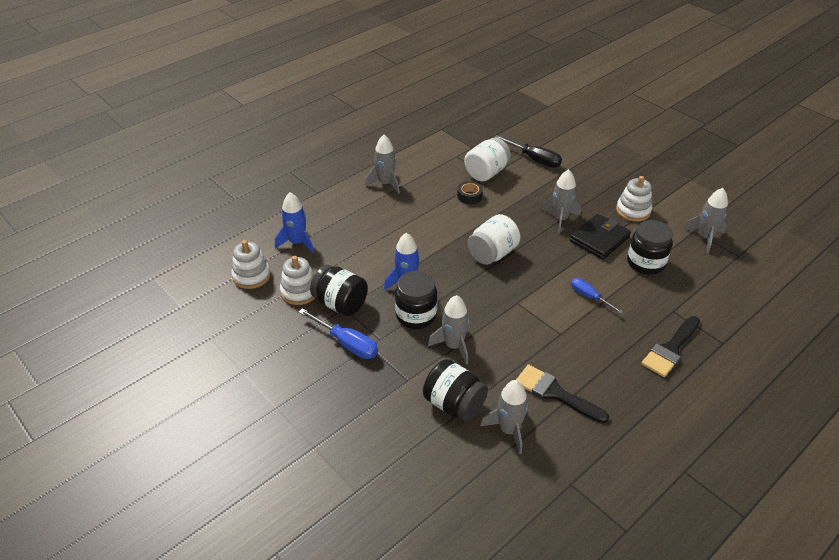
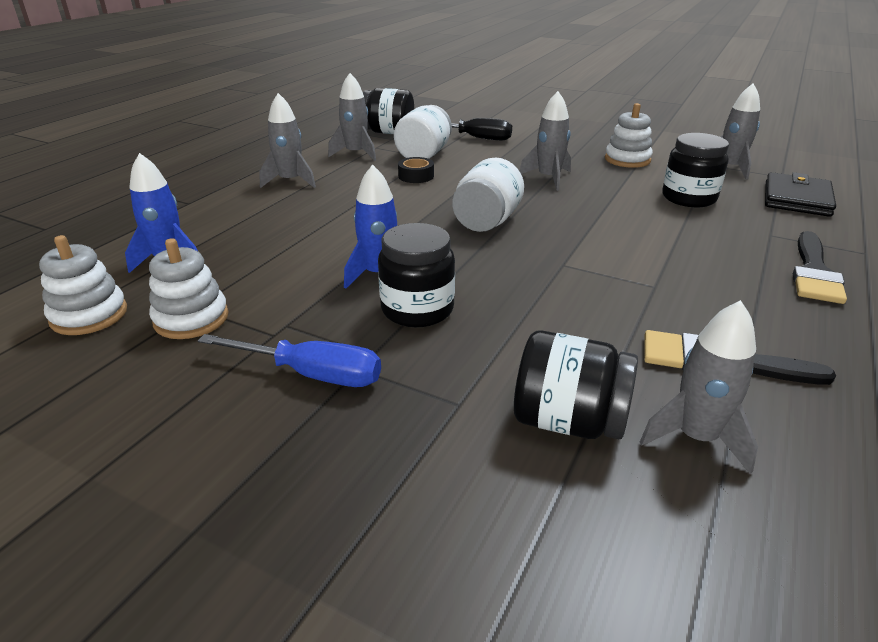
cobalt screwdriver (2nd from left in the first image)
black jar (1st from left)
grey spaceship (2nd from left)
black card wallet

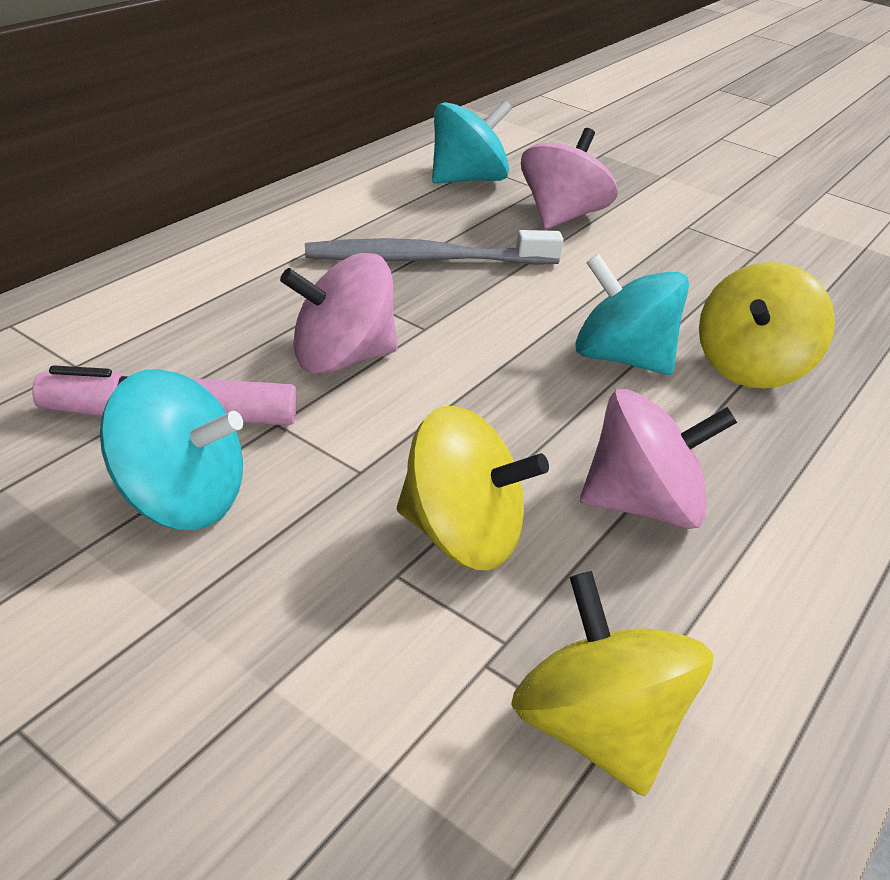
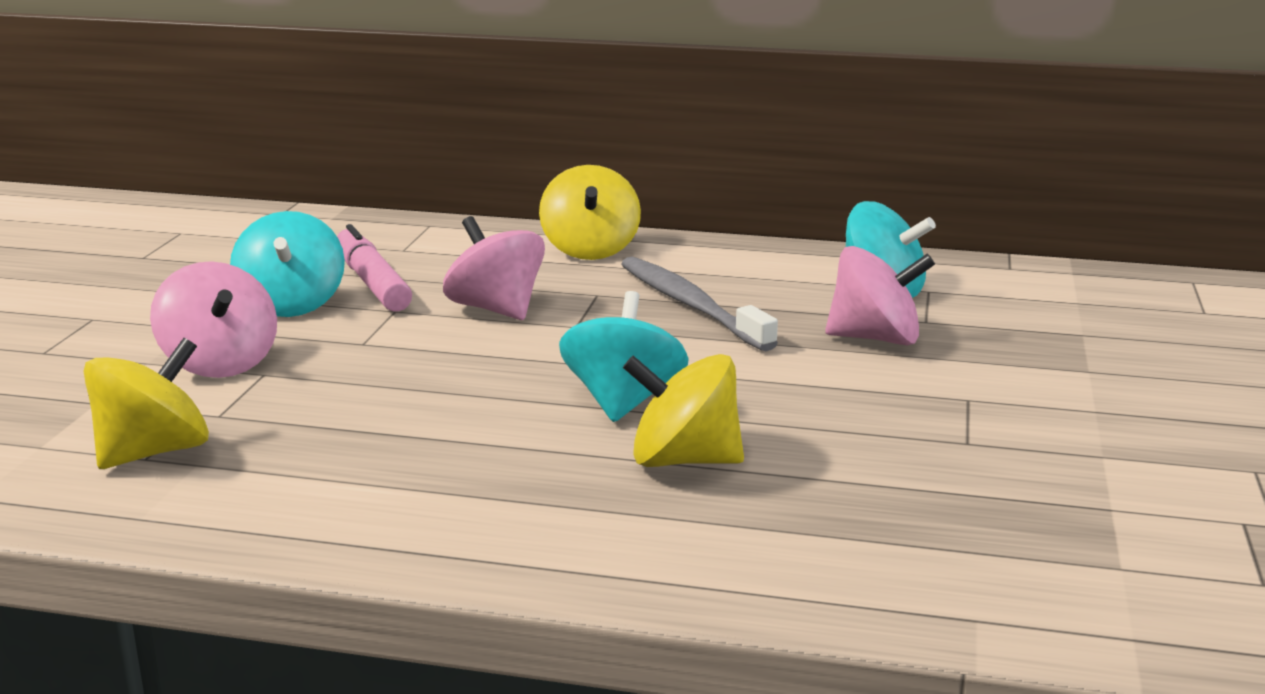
yellow spinning top (2nd from left)
rose-pink spinning top (1st from left)

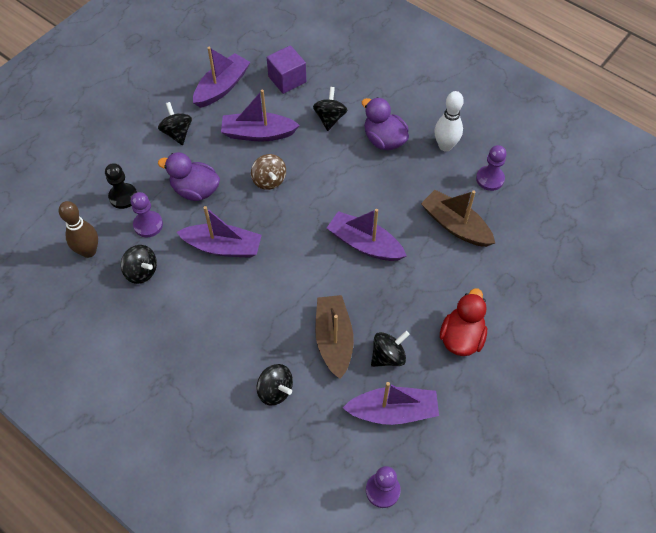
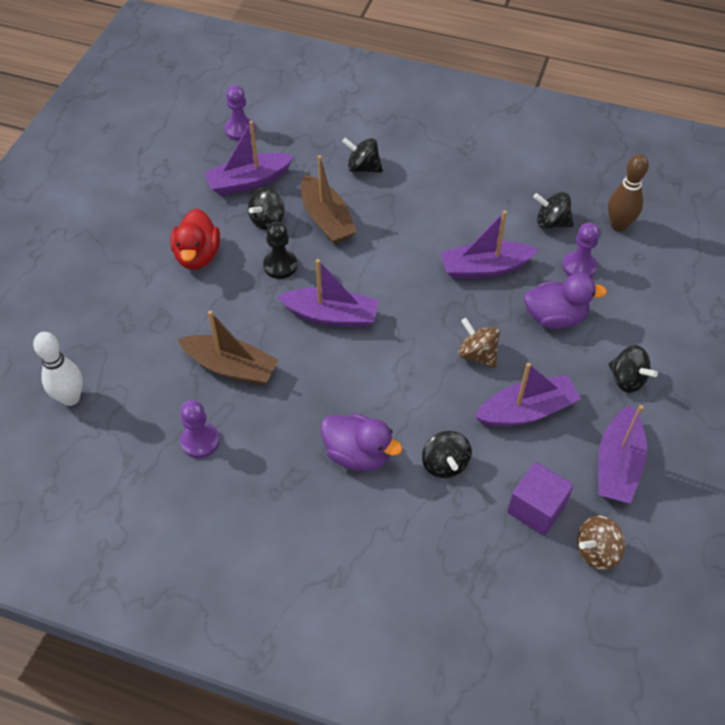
brown spinning top (2nd from left)
black pawn
white tenpin

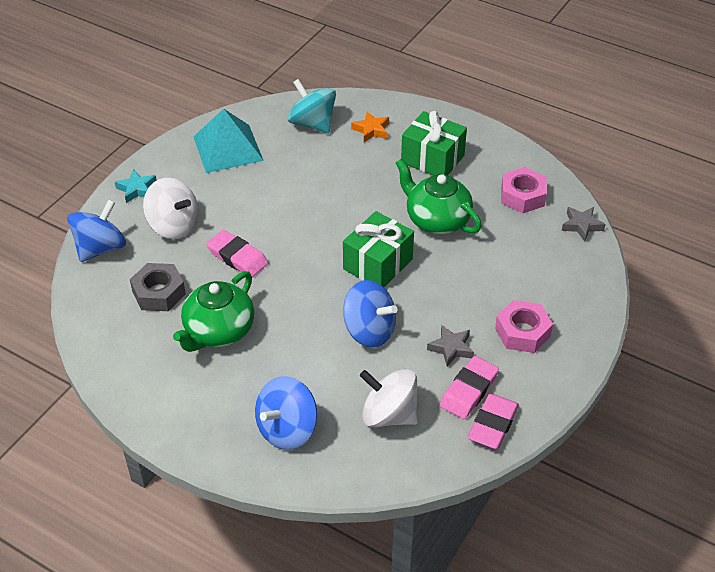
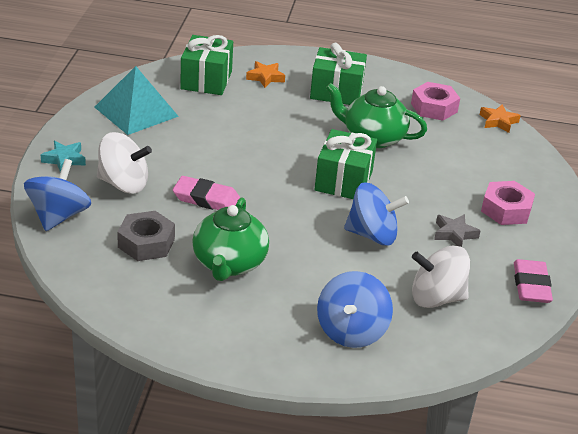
rose-pink gum eraser (2nd from left in the first image)
green present (1st from left)
orange five-pointed star (2nd from left)

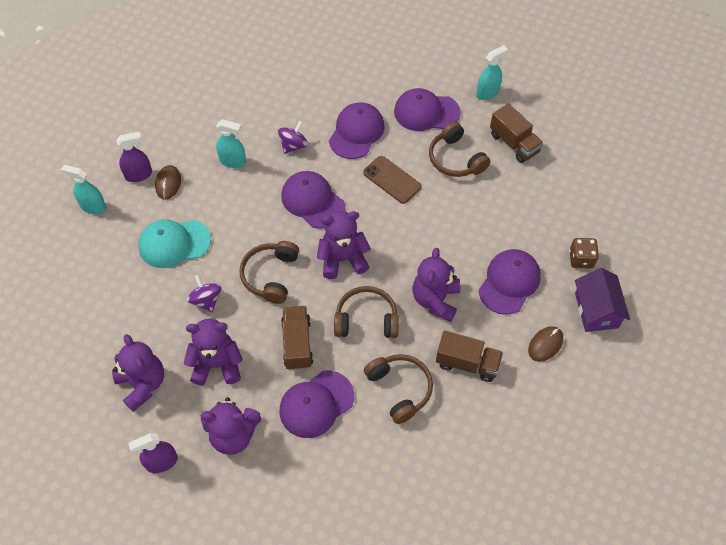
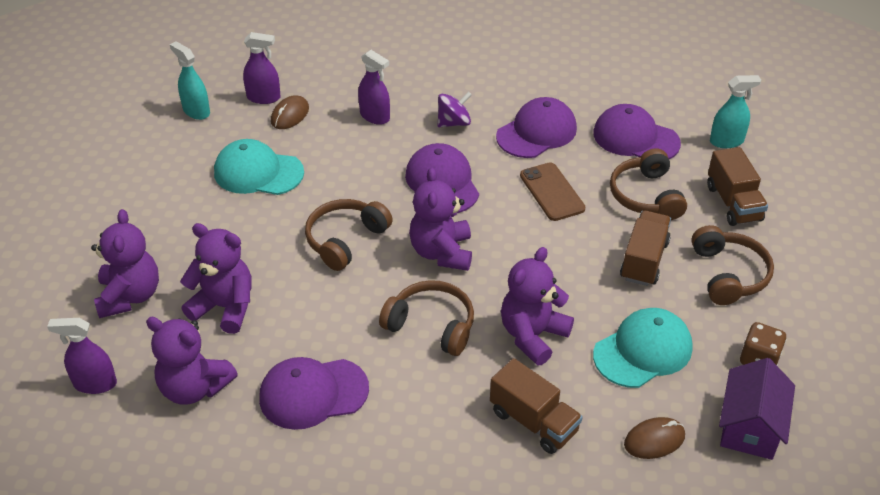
purple spinning top (1st from left in the first image)
brown truck (2nd from left)
brown headphones (4th from left)
purple sprayer (3rd from left)
teal peaked cap (2nd from left)
purple stuffed bear (4th from left)

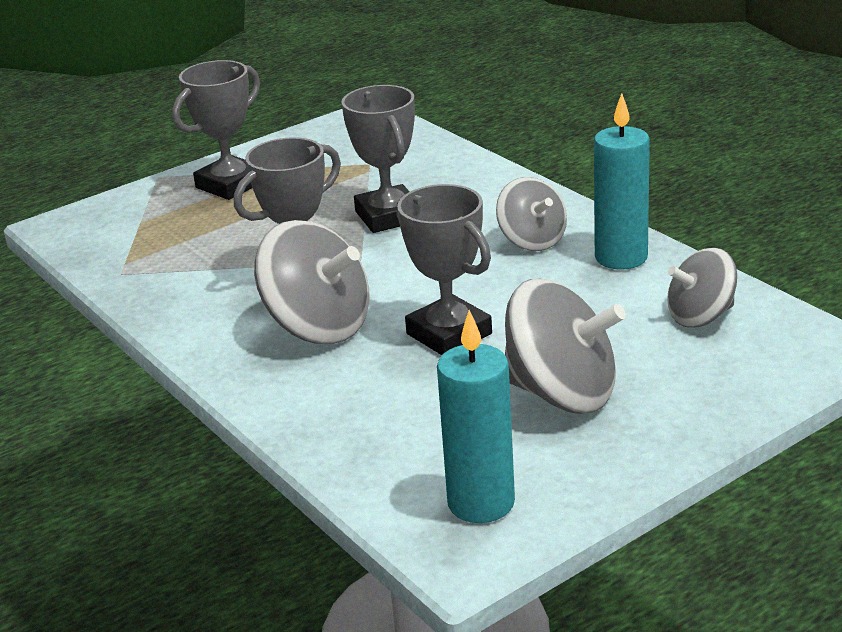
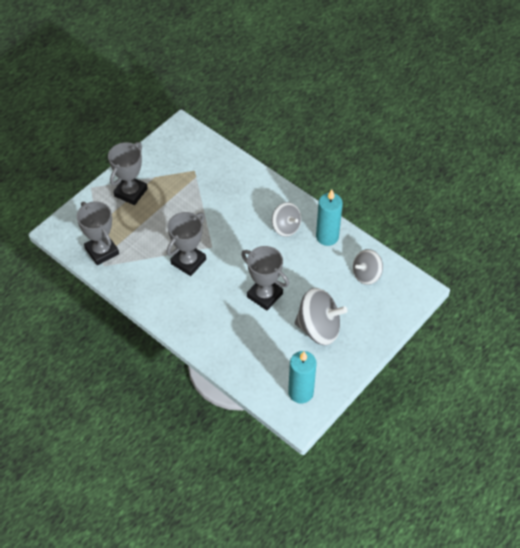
grey spinning top (1st from left in the first image)
grey award cup (1st from left)

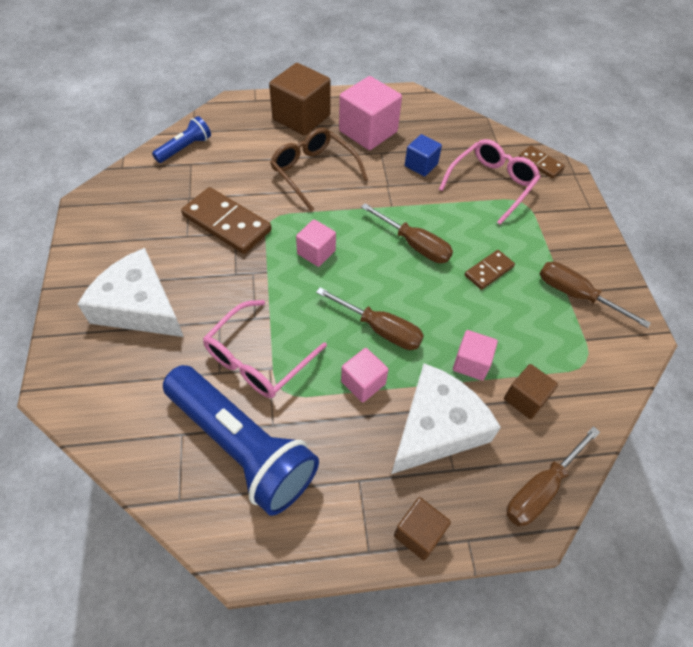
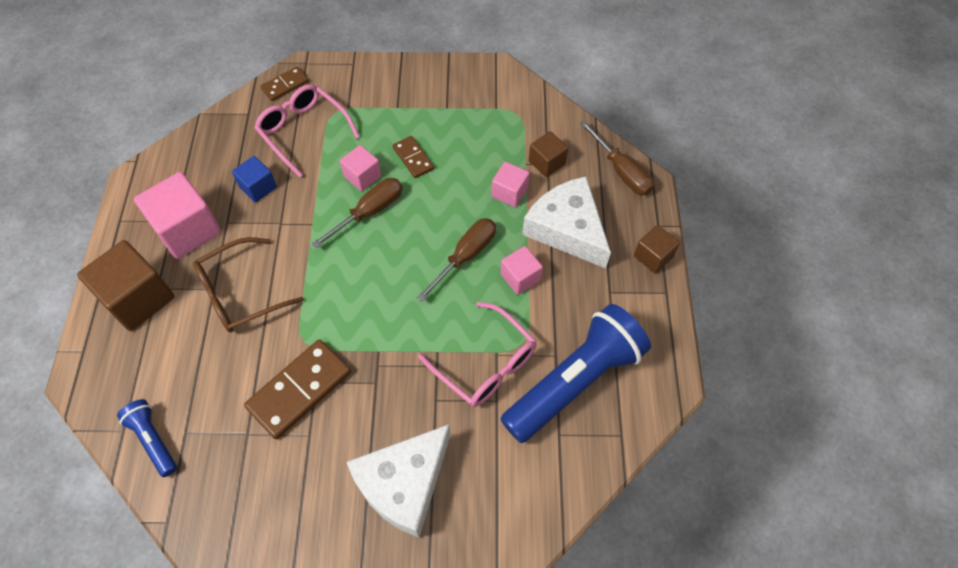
brown screwdriver (4th from left in the first image)
rose-pink solid cube (2nd from left)

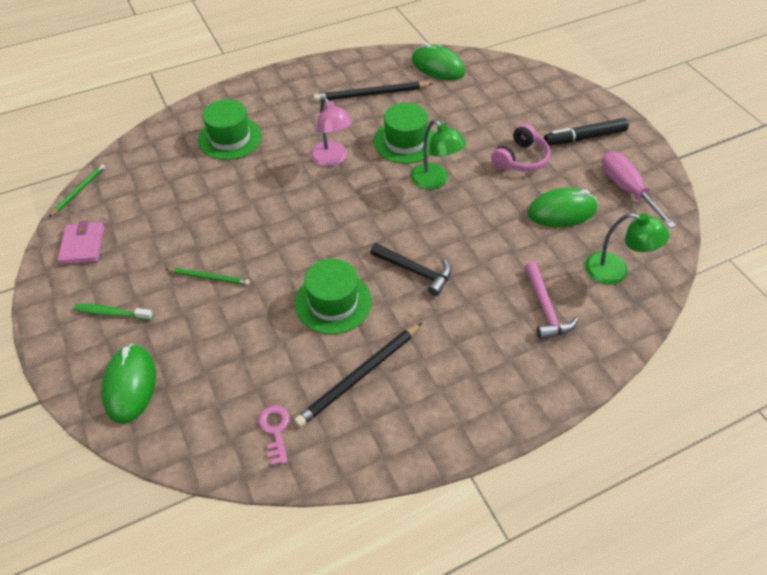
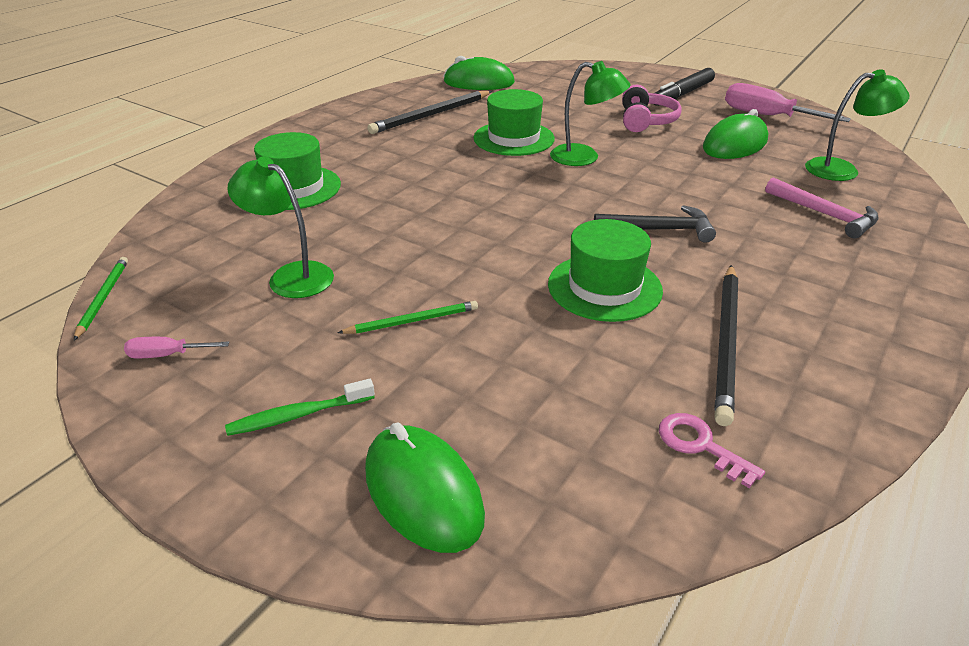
rose-pink desk lamp
green desk lamp (1st from left)
rose-pink screwdriver (1st from left)

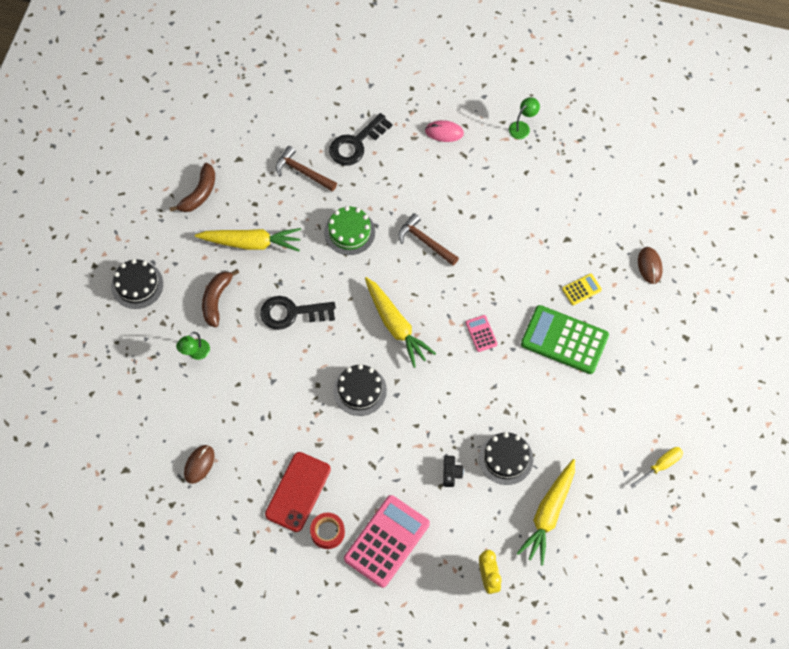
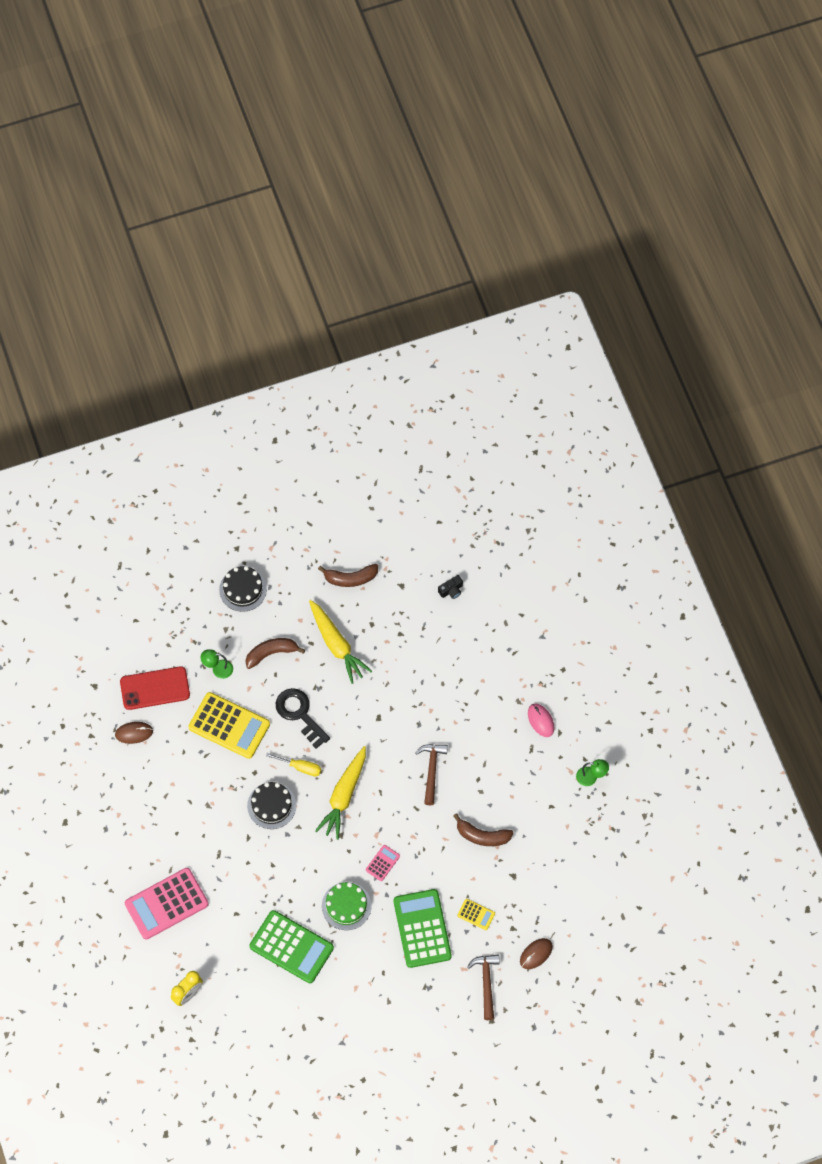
scarlet tape
black door key (2nd from left in the first image)
yellow carrot (3rd from left in the first image)
yellow adding machine (1st from left)
brown banana (3rd from left)
scarlet mobile phone
brown hammer (2nd from left)
green gateau
black photo camera
yellow screwdriver
green adding machine (1st from left)
rose-pink adding machine (1st from left)

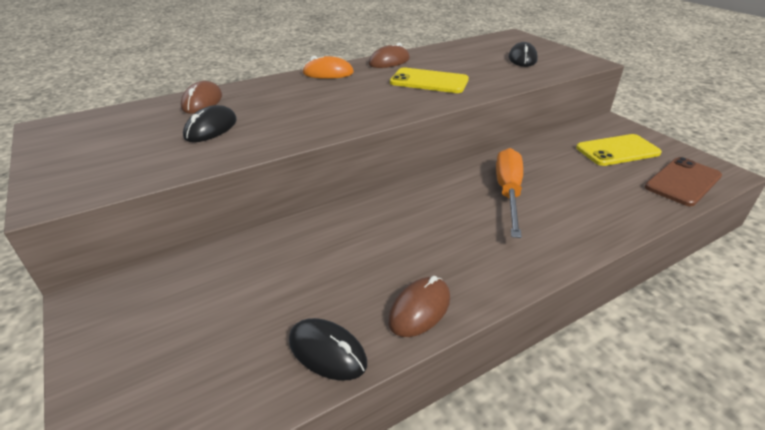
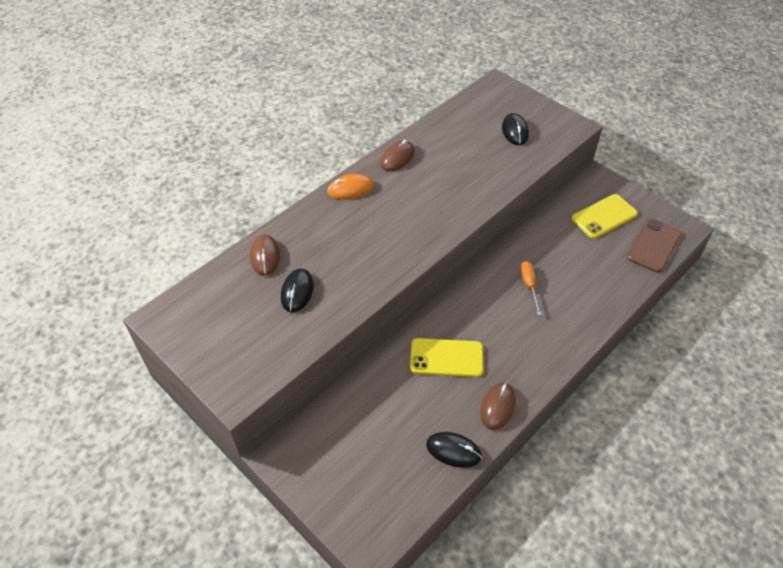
yellow mobile phone (1st from left)
orange screwdriver

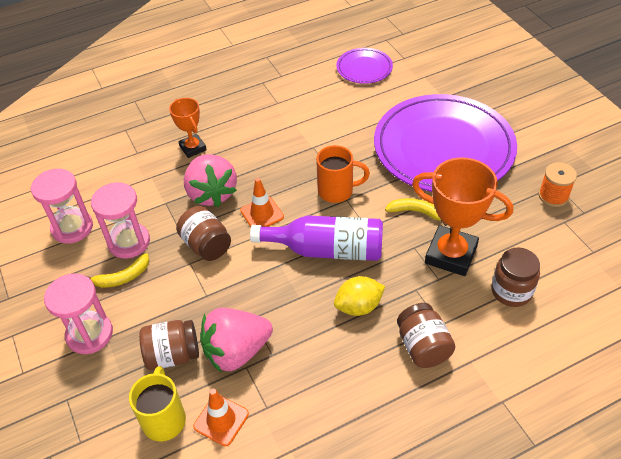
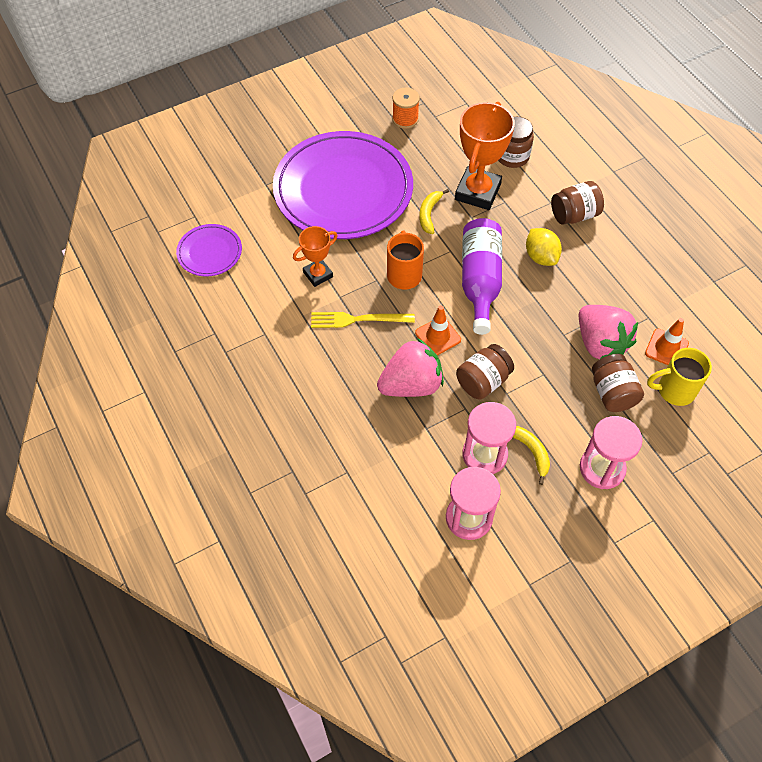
yellow table fork
orange award cup (1st from left)

